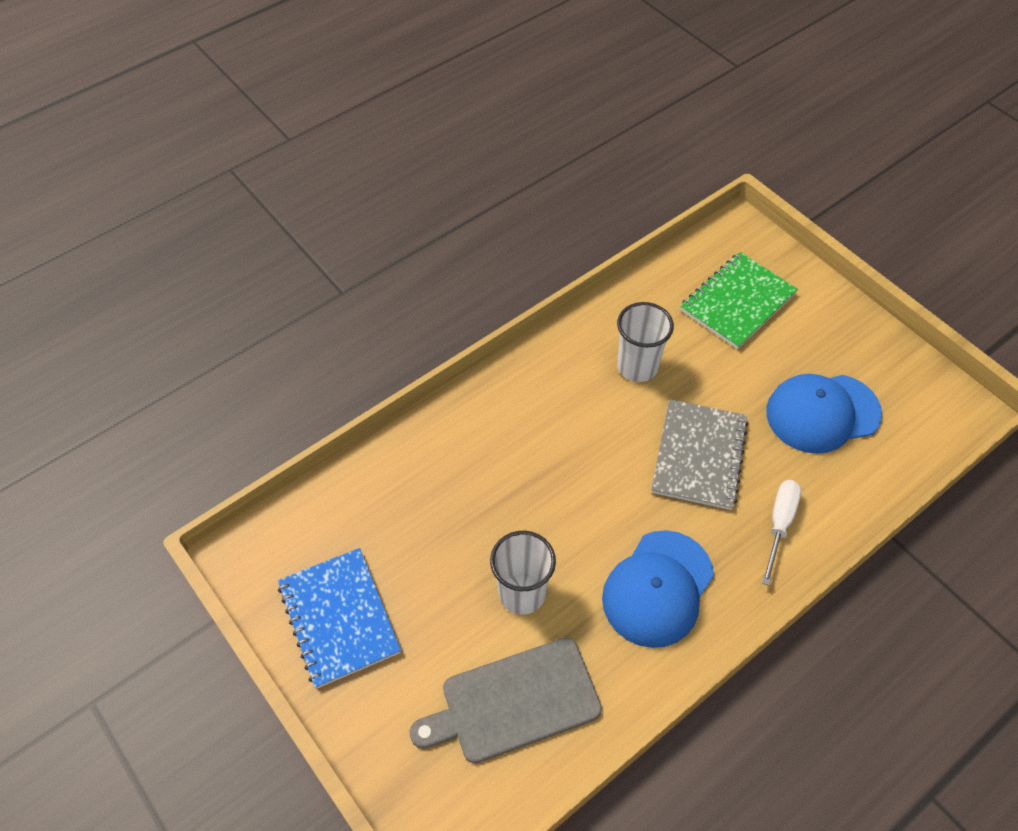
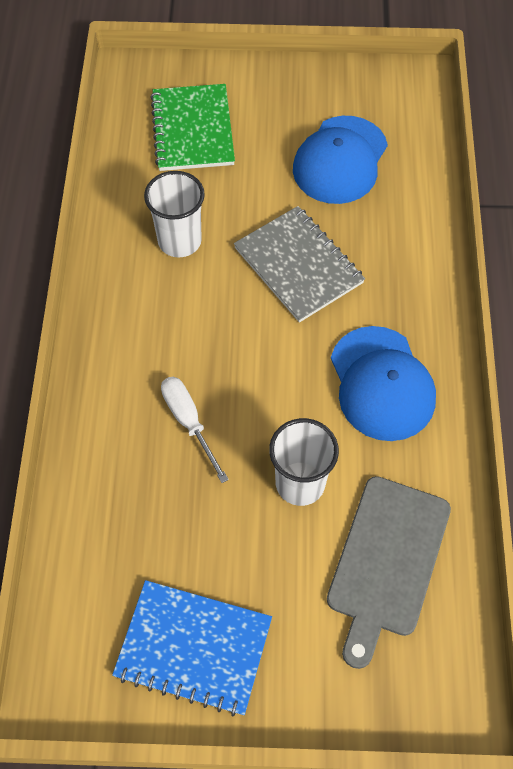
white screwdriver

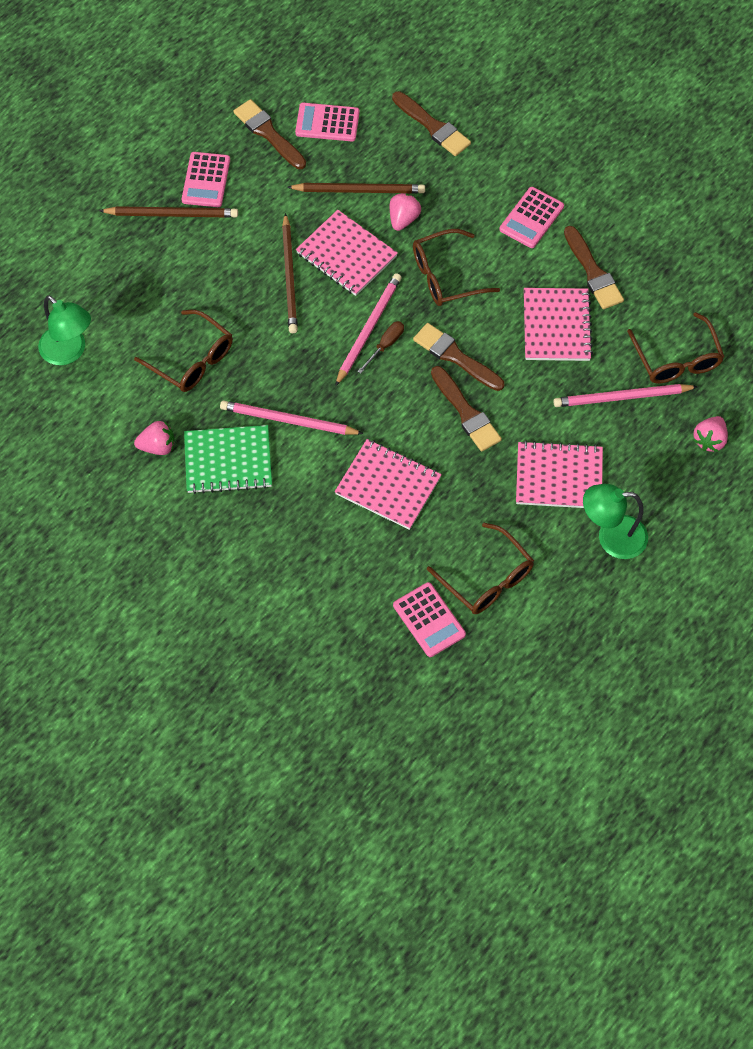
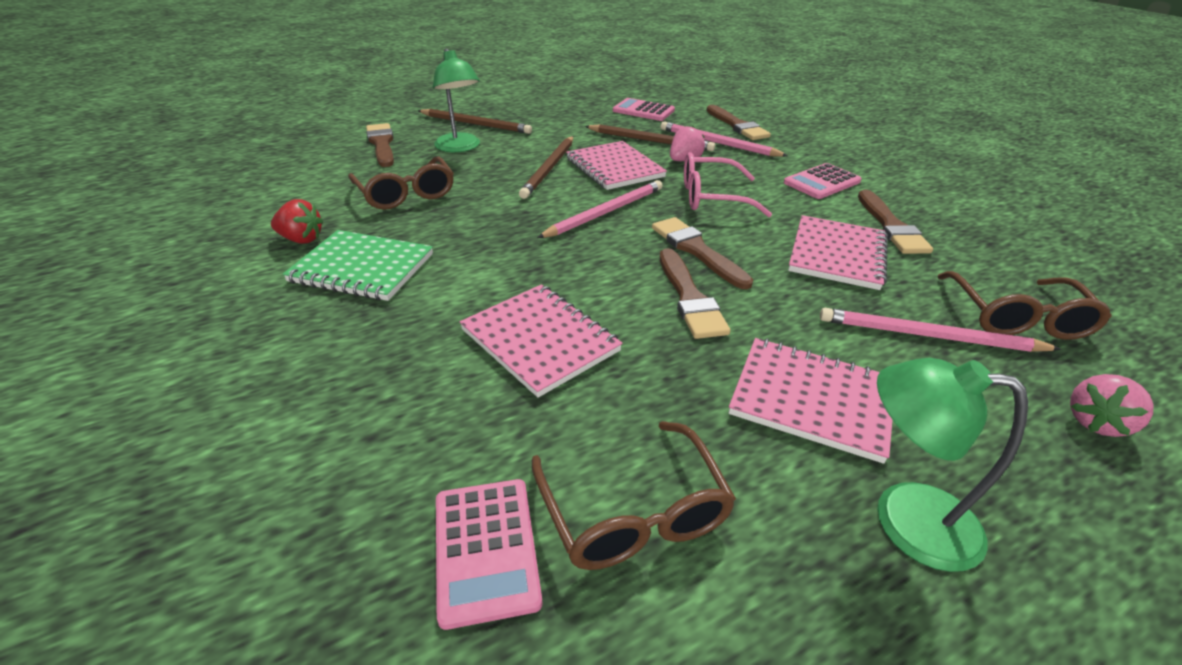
rose-pink adding machine (1st from left in the first image)
brown screwdriver
green desk lamp (1st from left)
rose-pink lead pencil (2nd from left)
brown paintbrush (1st from left)
scarlet berry
rose-pink eyeglasses

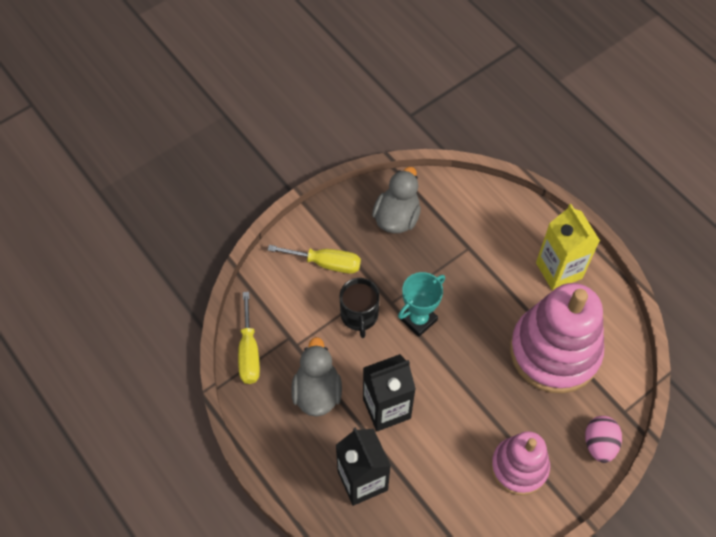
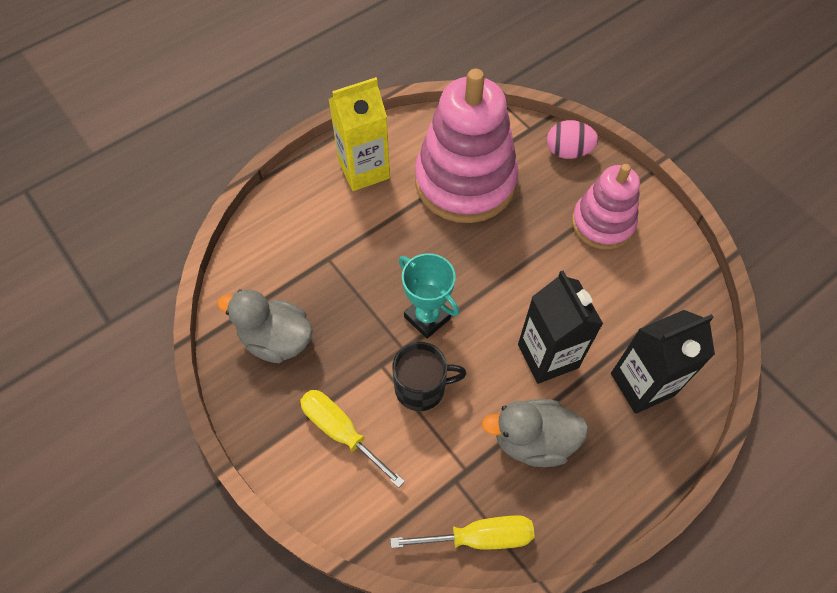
yellow screwdriver (1st from left)

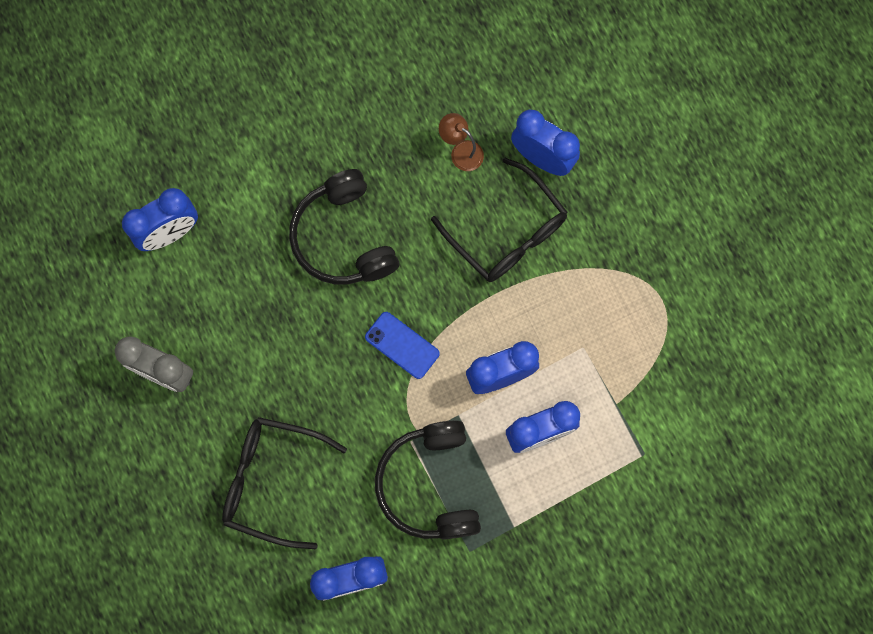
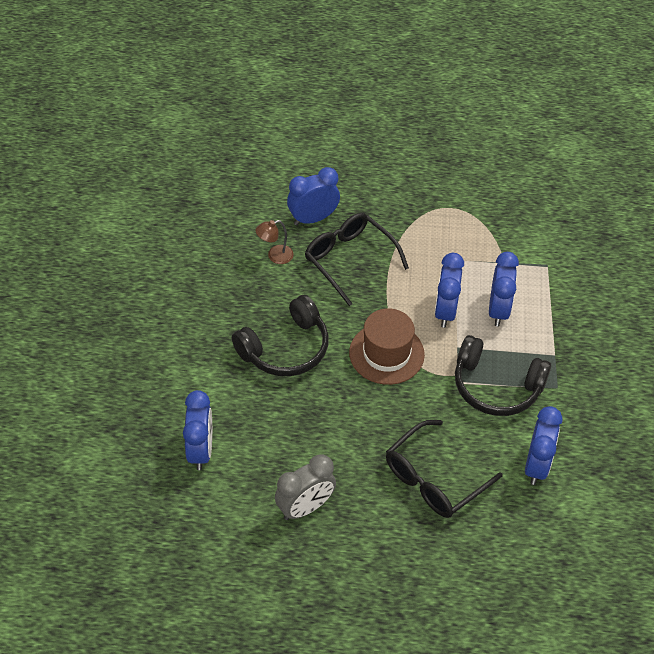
brown top hat
black headphones (1st from left)
black eyeglasses (1st from left)

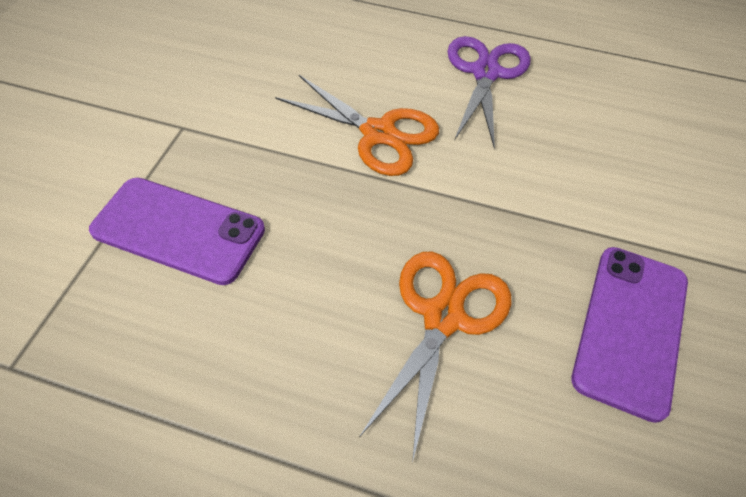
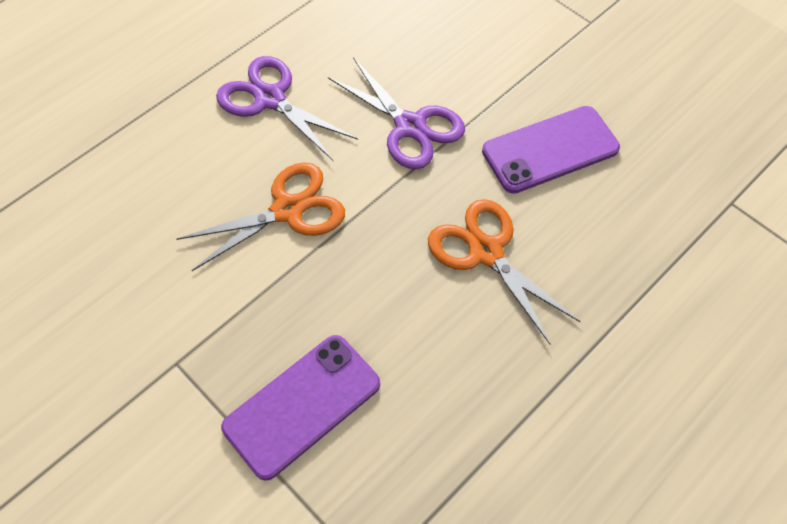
purple pair of scissors (2nd from left)
purple mobile phone (2nd from left)

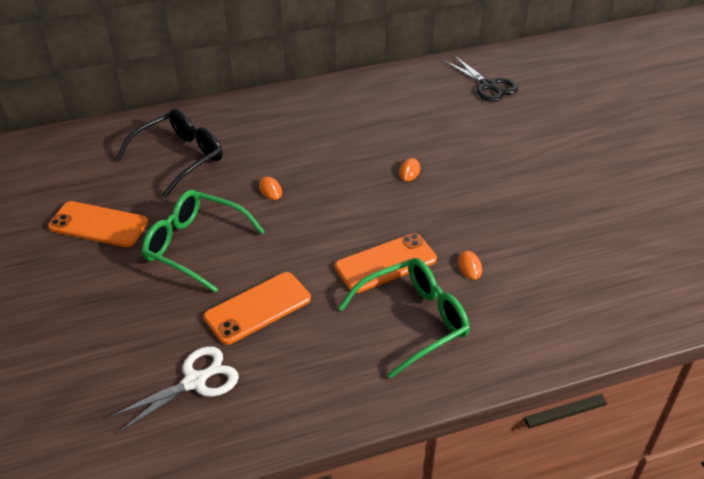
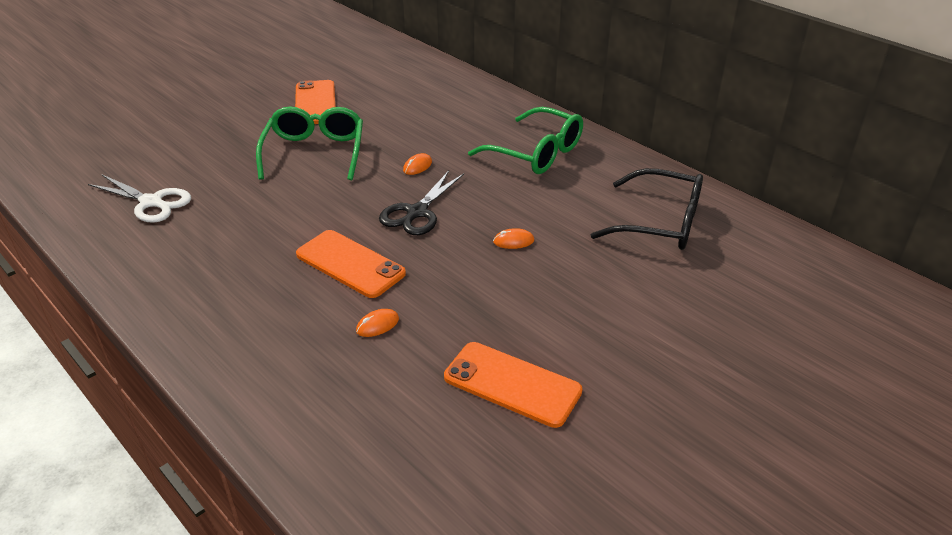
black eyeglasses
orange mobile phone (3rd from left)
green eyeglasses (2nd from left)
black pair of scissors

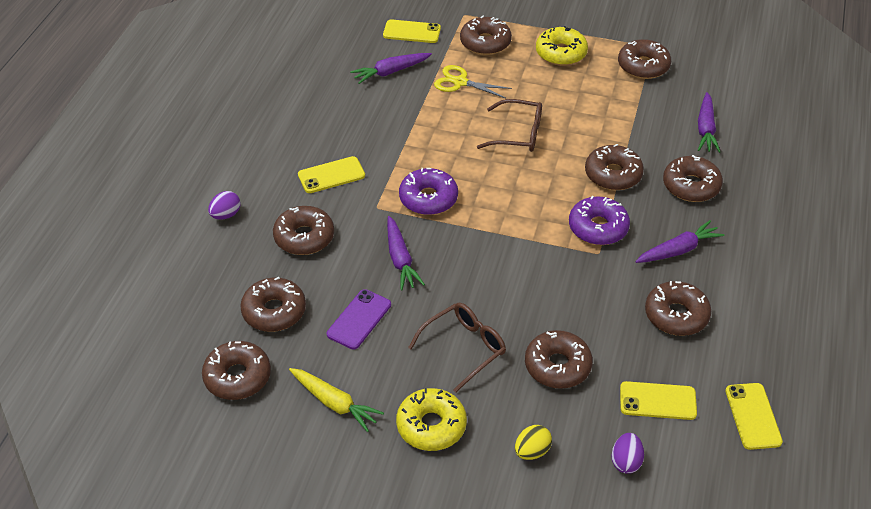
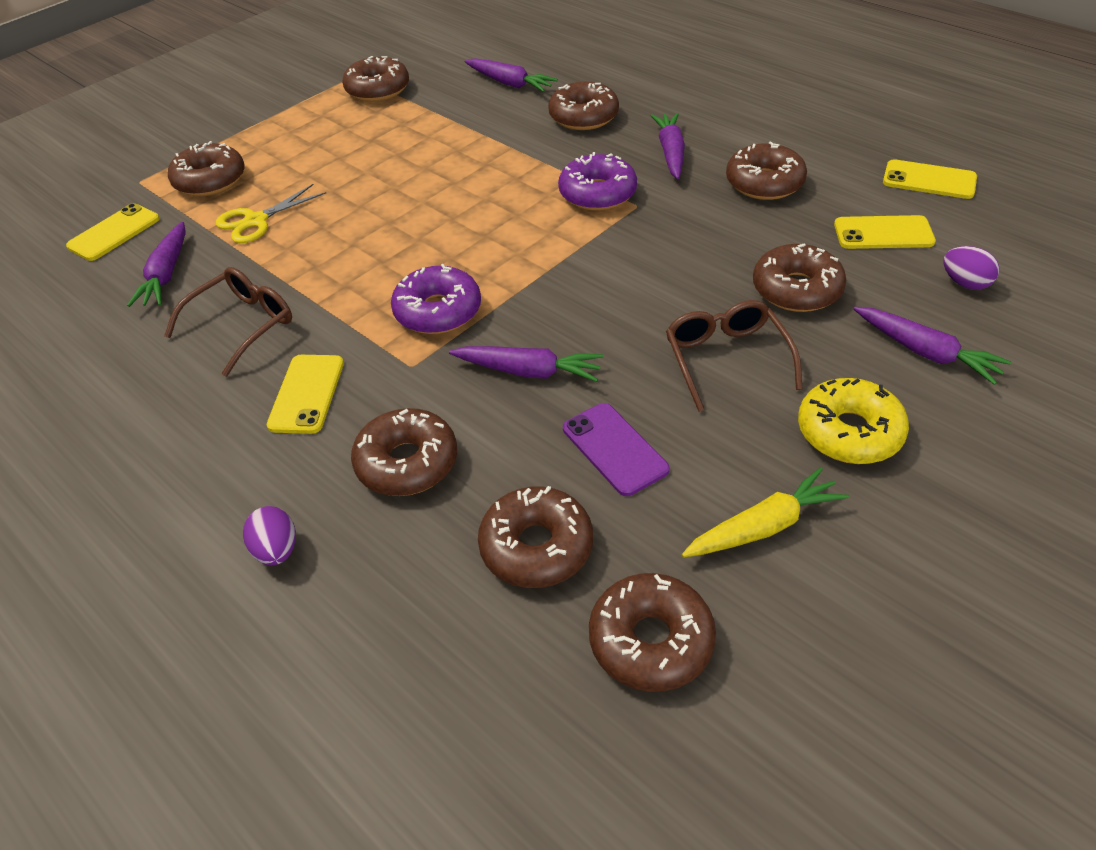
yellow donut (2nd from left in the first image)
brown donut (6th from left in the first image)
brown eyeglasses (1st from left)
purple carrot (5th from left)
yellow mobile phone (3rd from left)

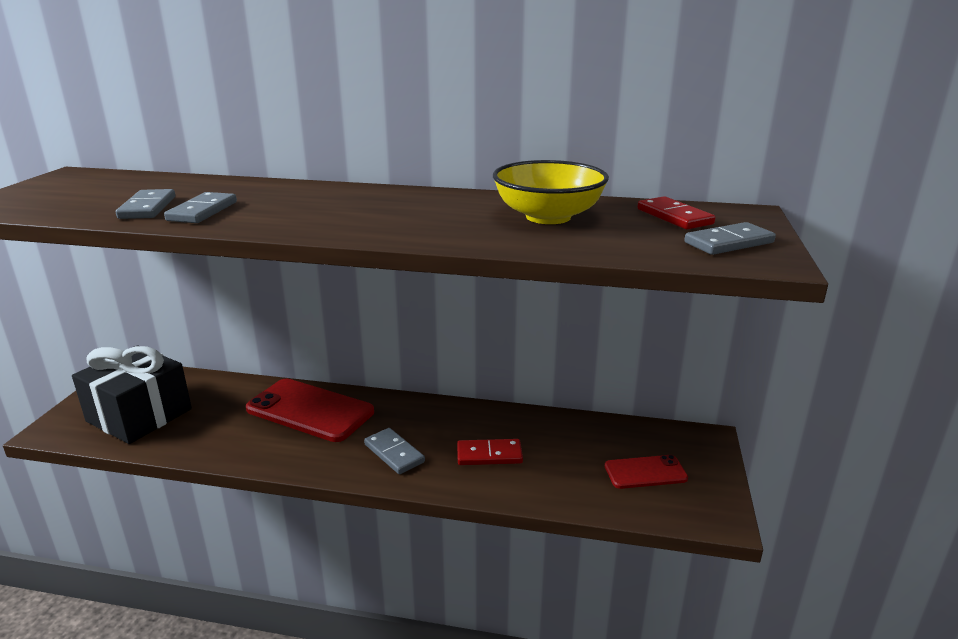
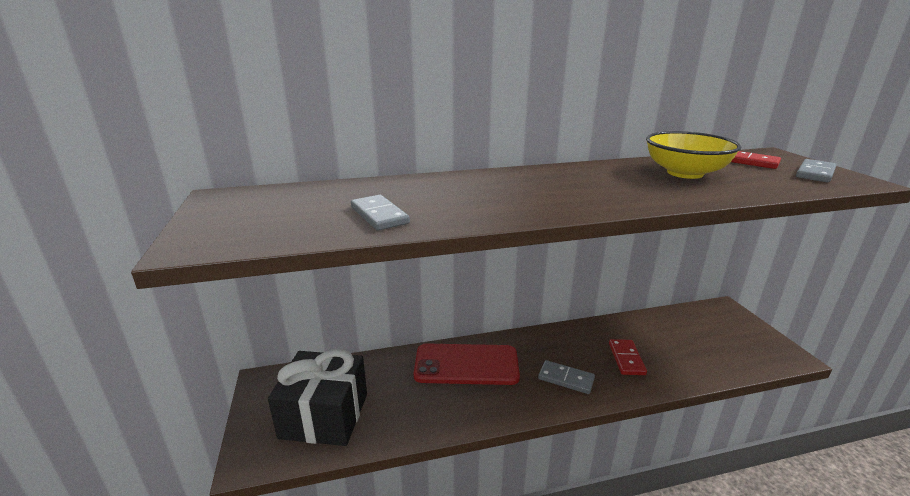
grey domino piece (2nd from left in the first image)
scarlet mobile phone (2nd from left in the first image)
scarlet domino piece (1st from left)

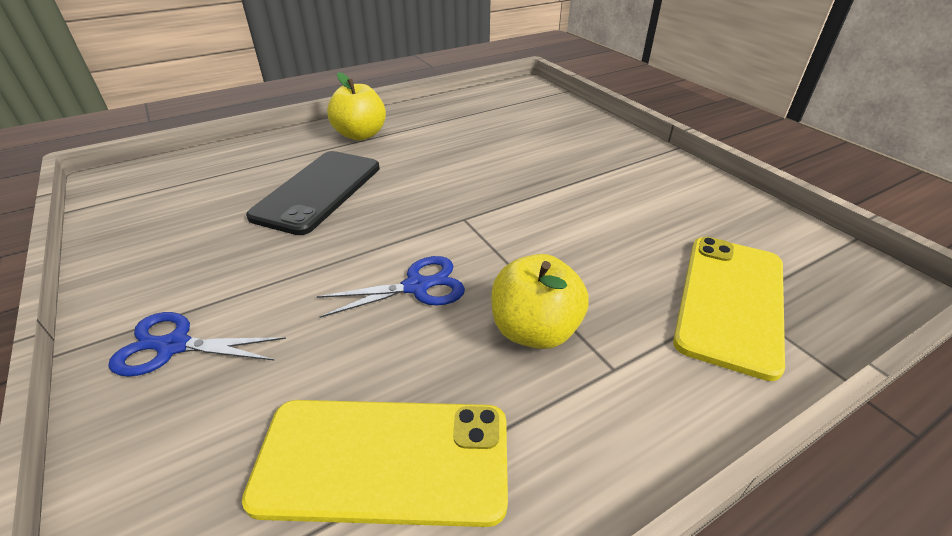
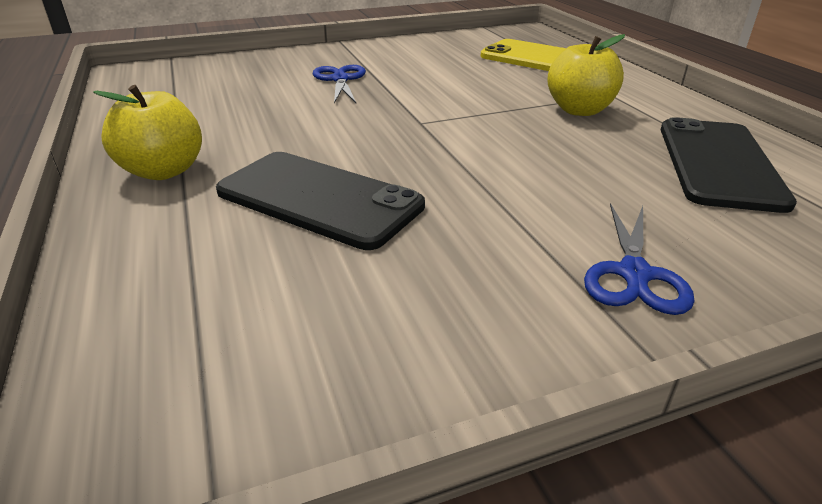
cobalt pair of scissors (1st from left)
black mobile phone (2nd from left)

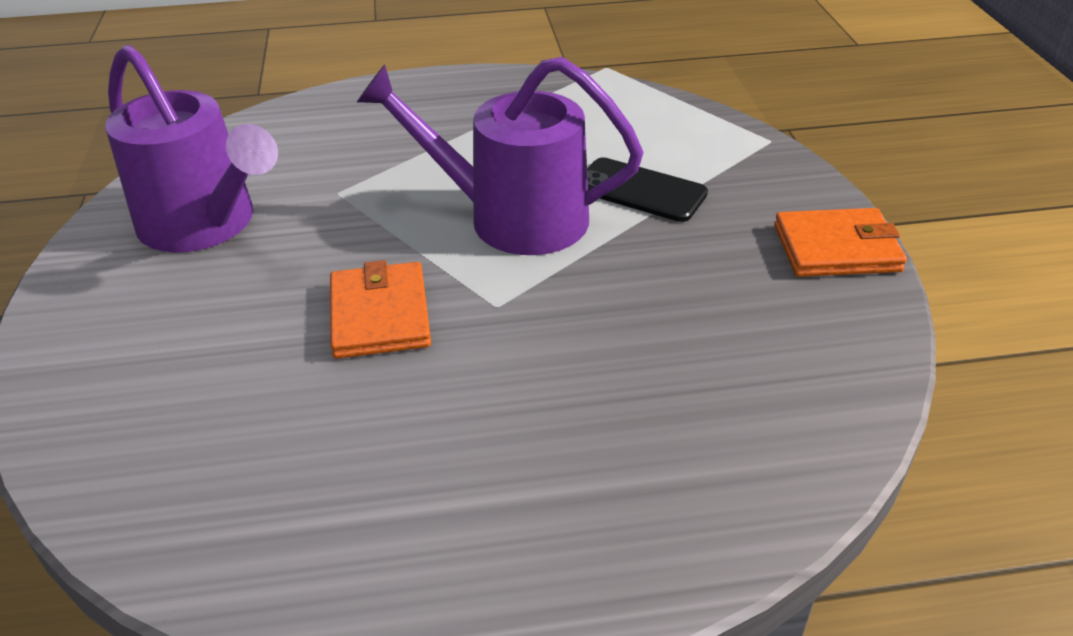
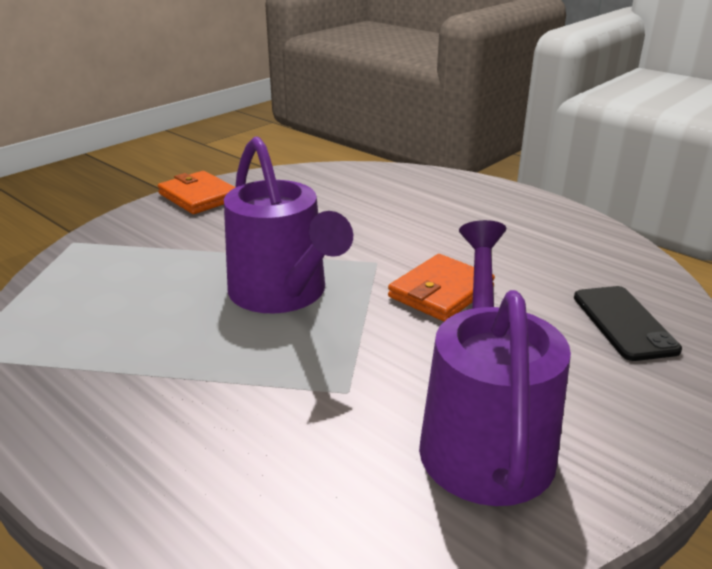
black mobile phone

